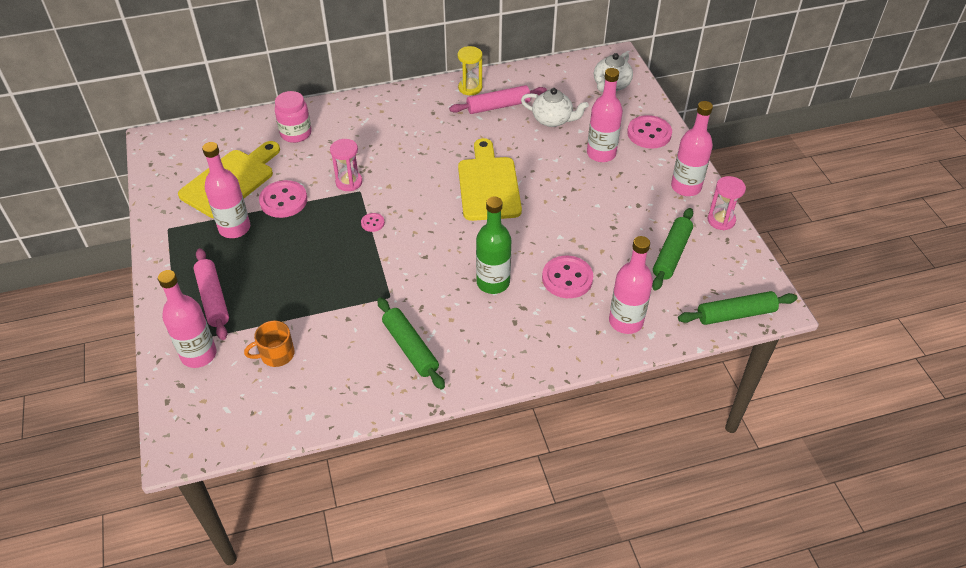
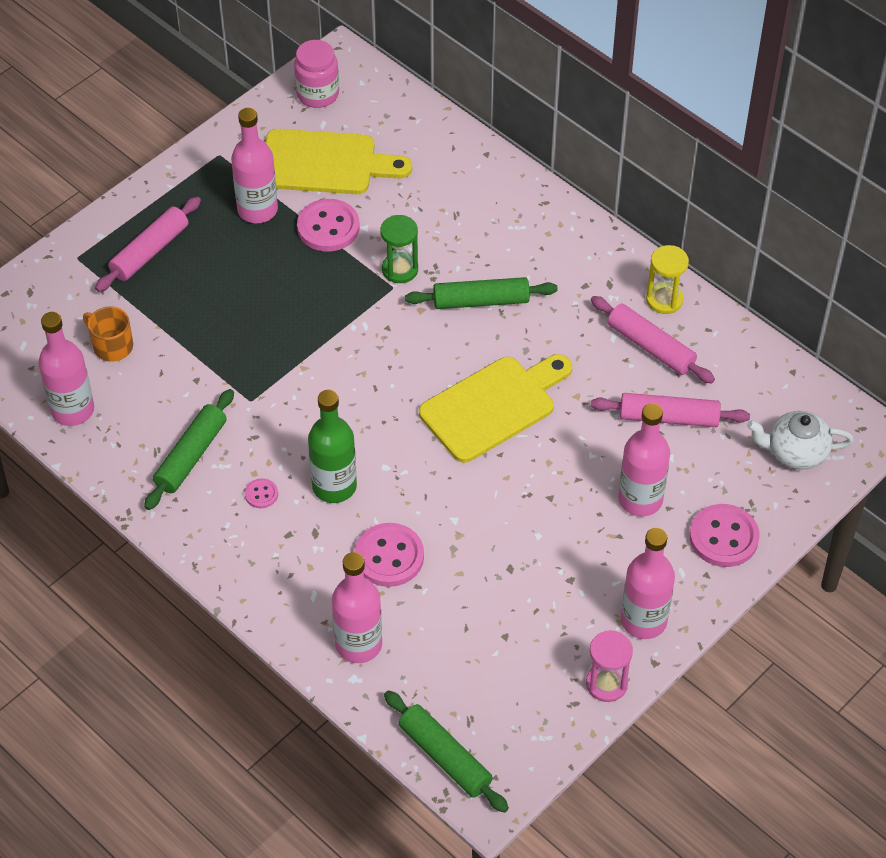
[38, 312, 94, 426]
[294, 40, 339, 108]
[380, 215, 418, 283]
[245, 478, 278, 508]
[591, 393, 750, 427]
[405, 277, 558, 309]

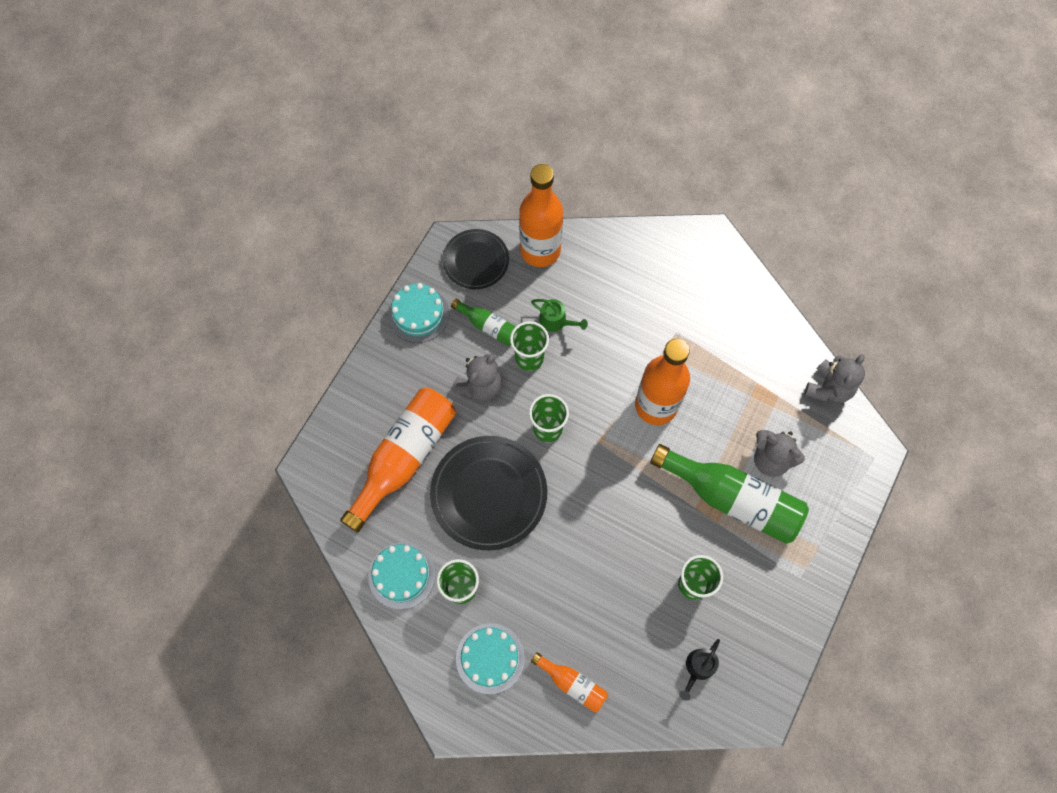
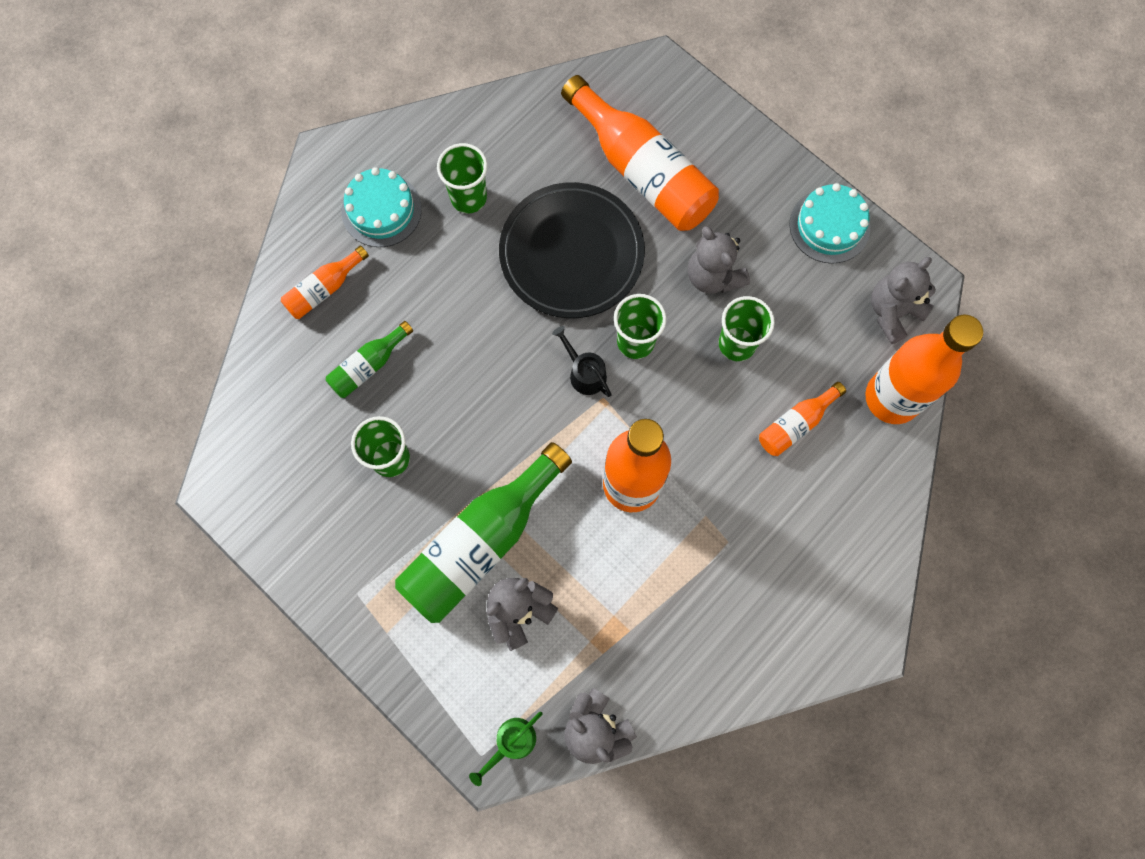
[368, 542, 436, 609] (first image)
[871, 257, 936, 344]
[326, 321, 413, 398]
[469, 712, 542, 786]
[552, 326, 612, 397]
[759, 382, 846, 456]

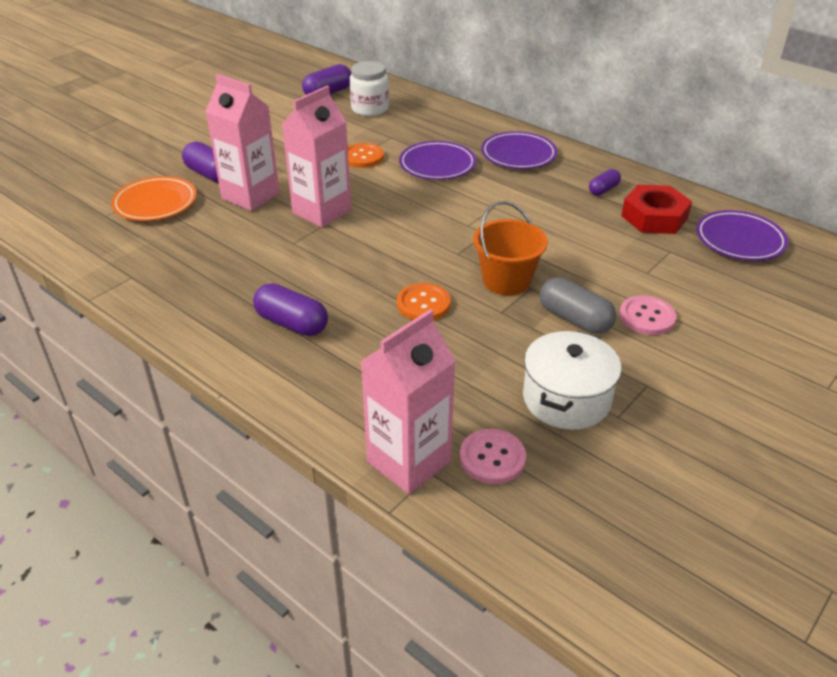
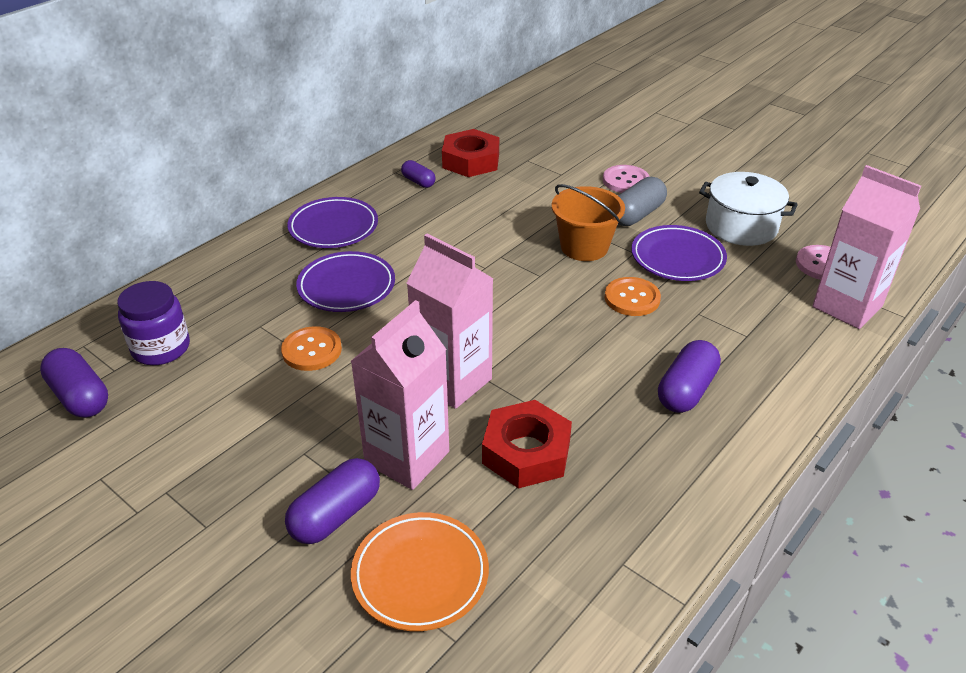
[117, 281, 190, 365]
[631, 225, 727, 281]
[482, 400, 572, 489]

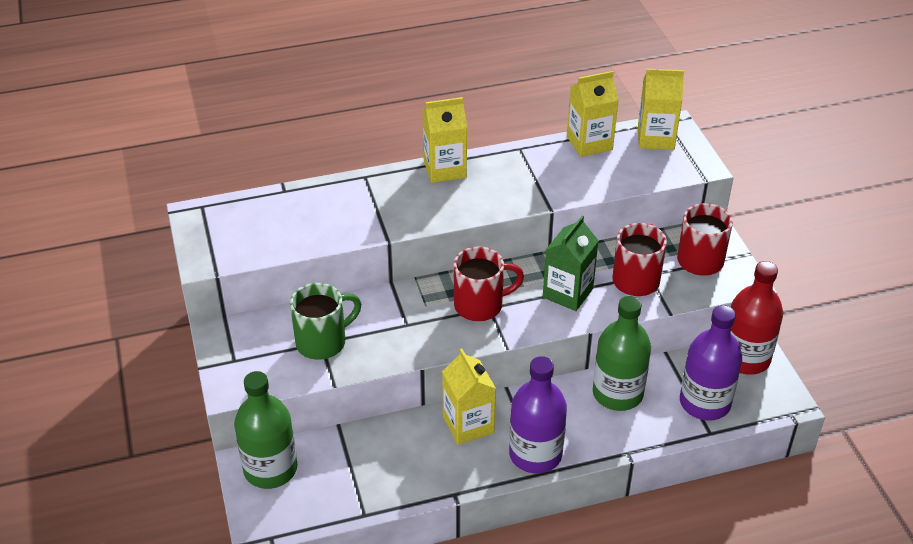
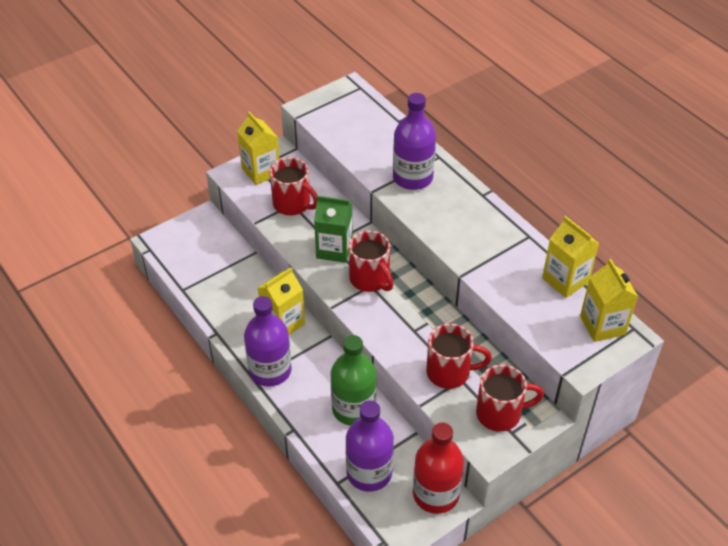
[234, 371, 297, 489] (first image)
[269, 157, 318, 215]
[237, 111, 279, 185]
[314, 196, 353, 263]
[393, 93, 436, 190]

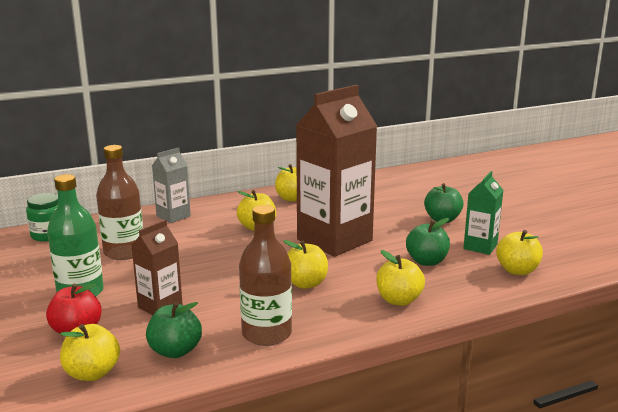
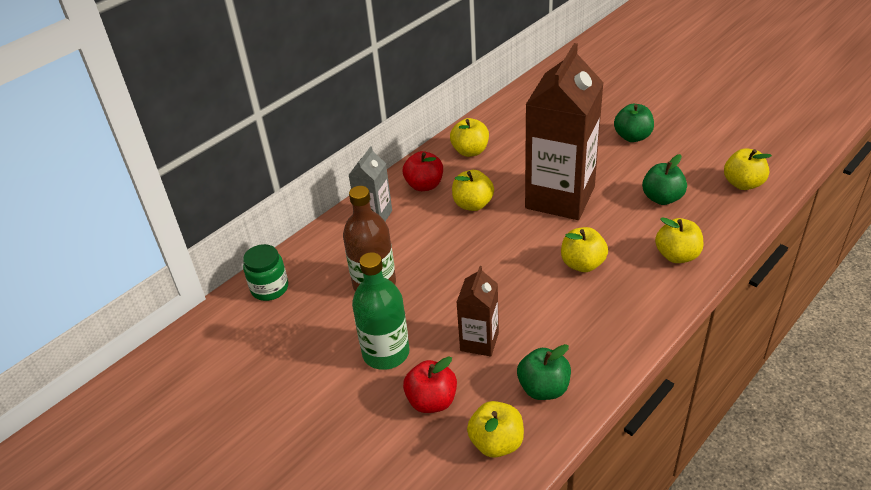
[239, 205, 292, 346] (first image)
[463, 171, 503, 255] (first image)
[403, 151, 443, 191]

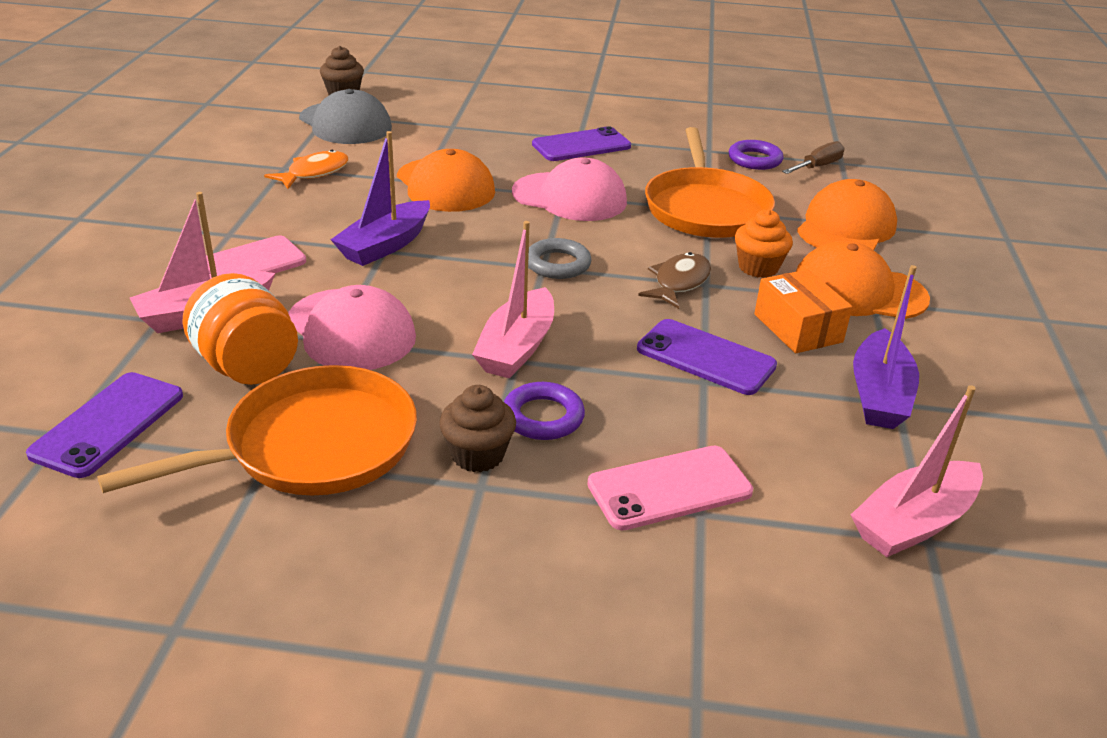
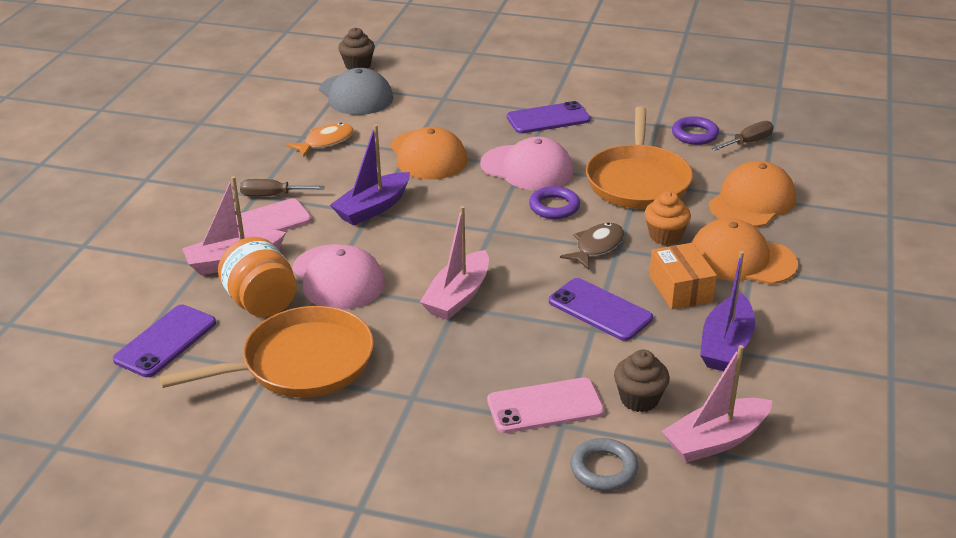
[614, 350, 670, 412]
[529, 186, 580, 219]
[570, 438, 638, 491]
[240, 179, 325, 196]

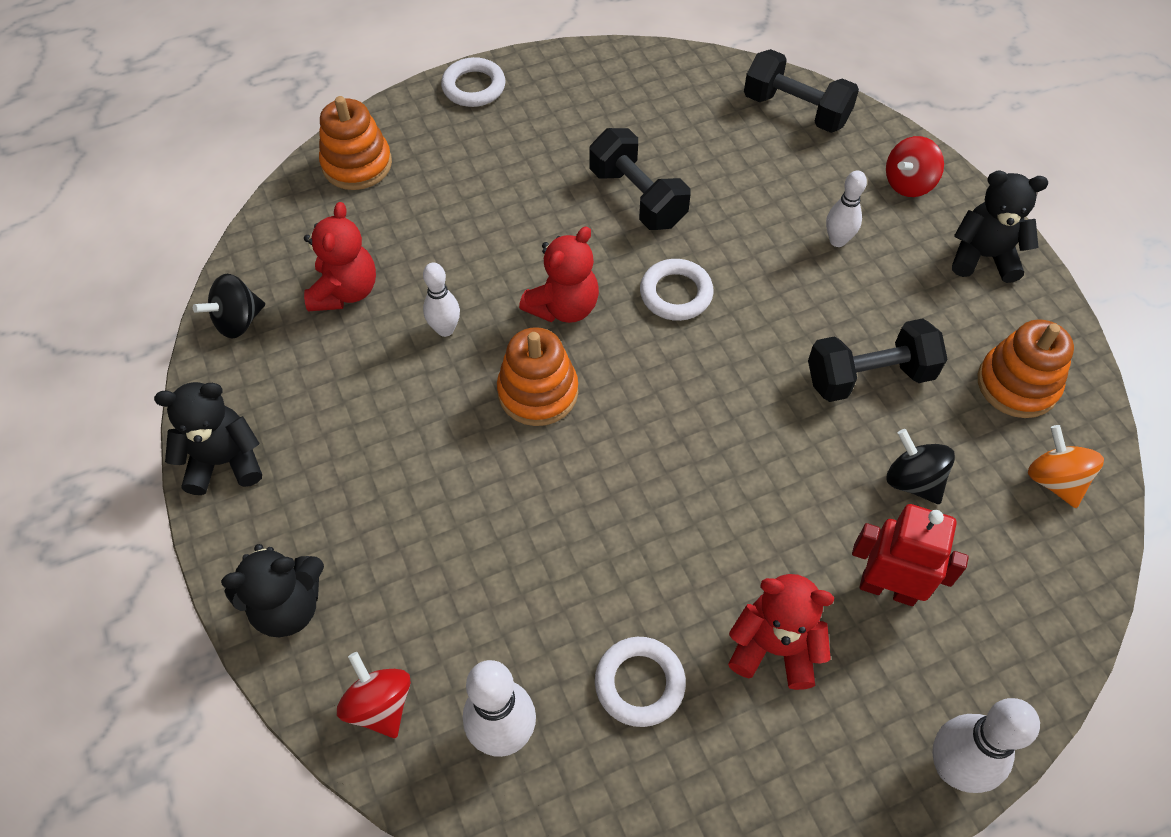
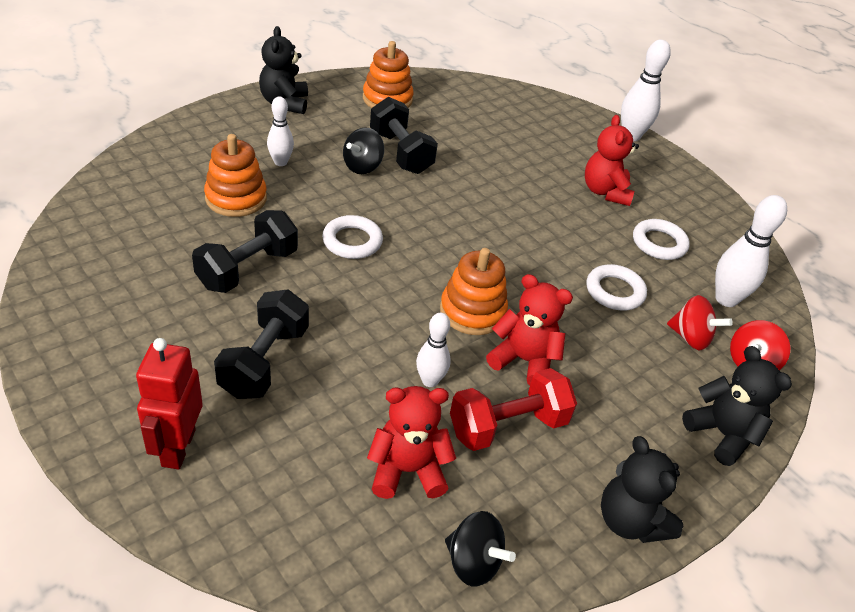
[204, 134, 267, 217]
[586, 264, 647, 311]
[486, 274, 573, 385]
[214, 290, 309, 399]
[136, 338, 203, 469]
[667, 295, 733, 350]
[343, 128, 384, 174]
[1028, 425, 1104, 508] (first image)
[450, 368, 577, 451]

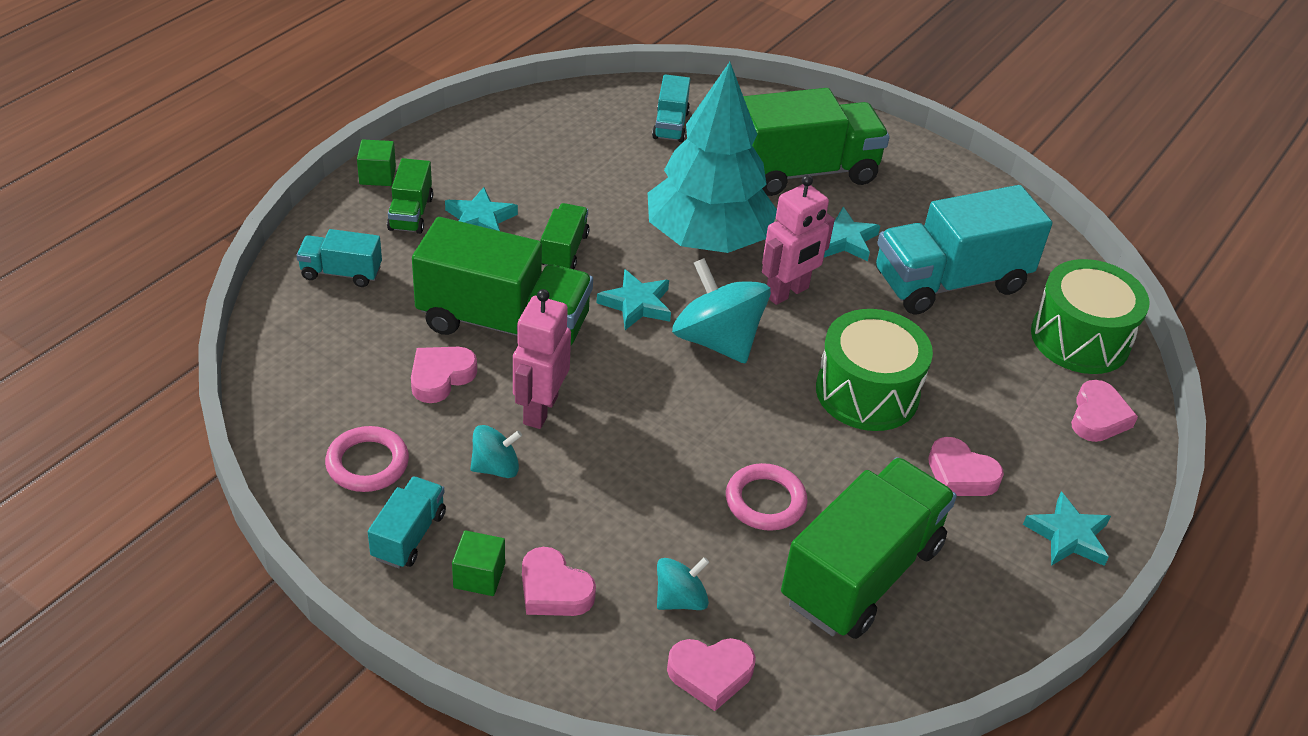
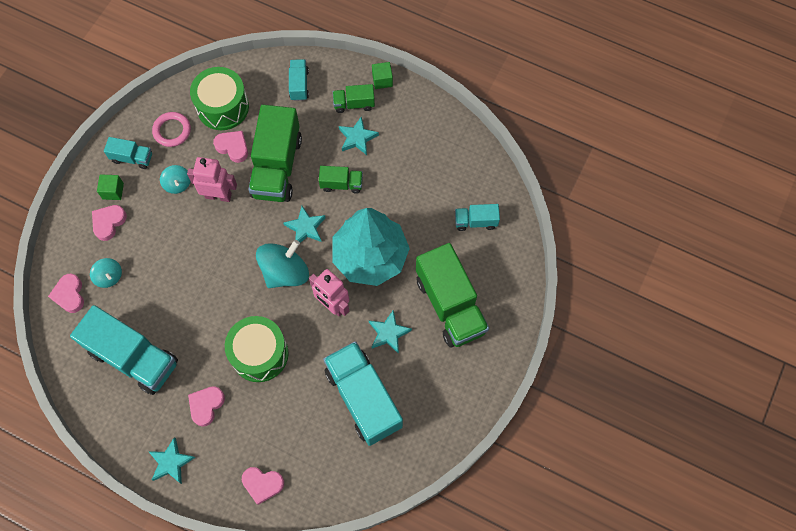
[726, 463, 807, 531] (first image)
[70, 305, 178, 395]
[190, 67, 249, 130]

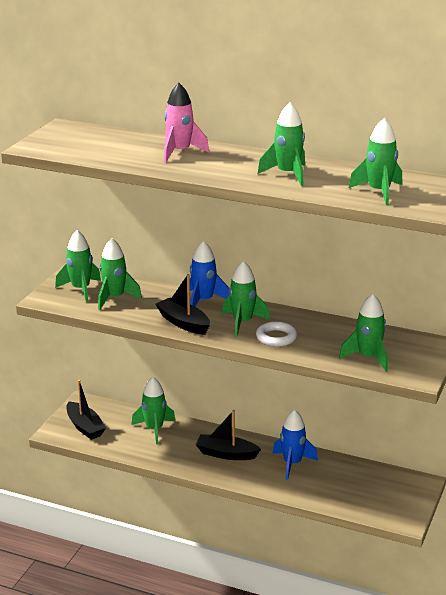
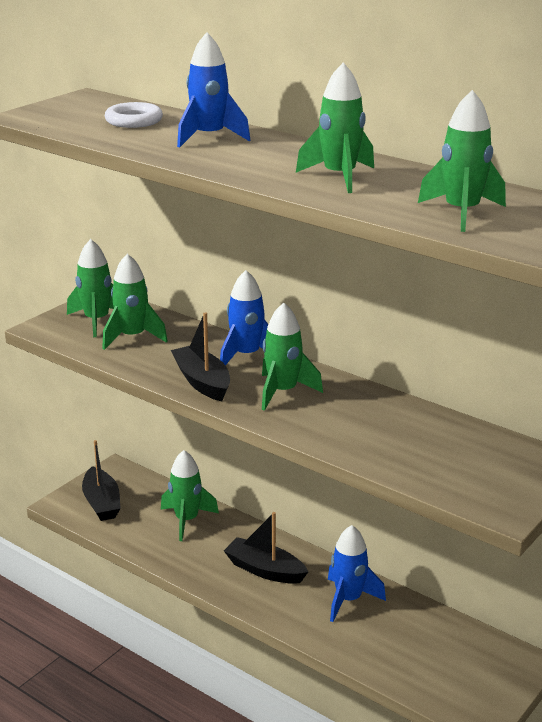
[177, 32, 251, 148]
[105, 102, 163, 128]
[339, 294, 388, 372] (first image)

